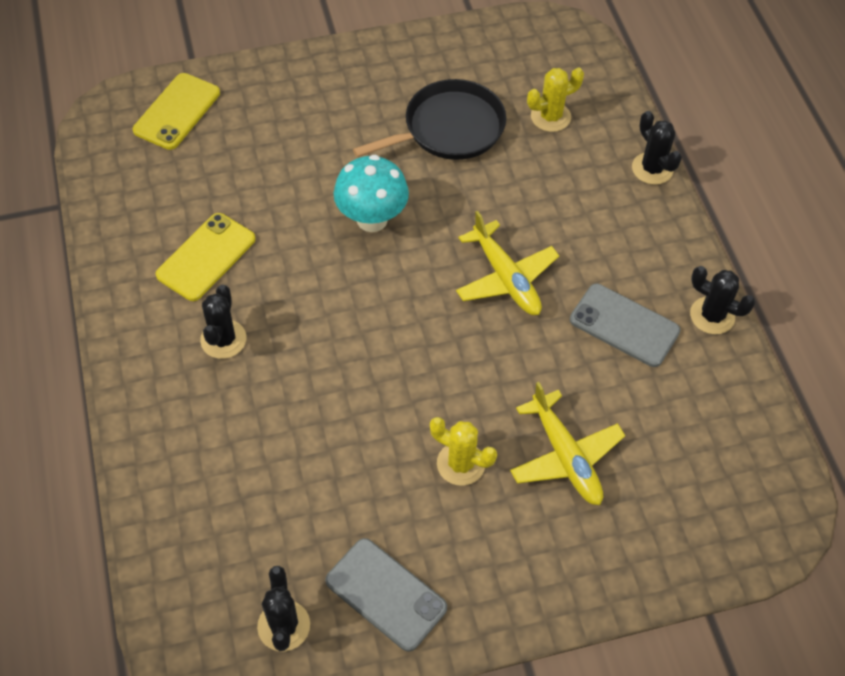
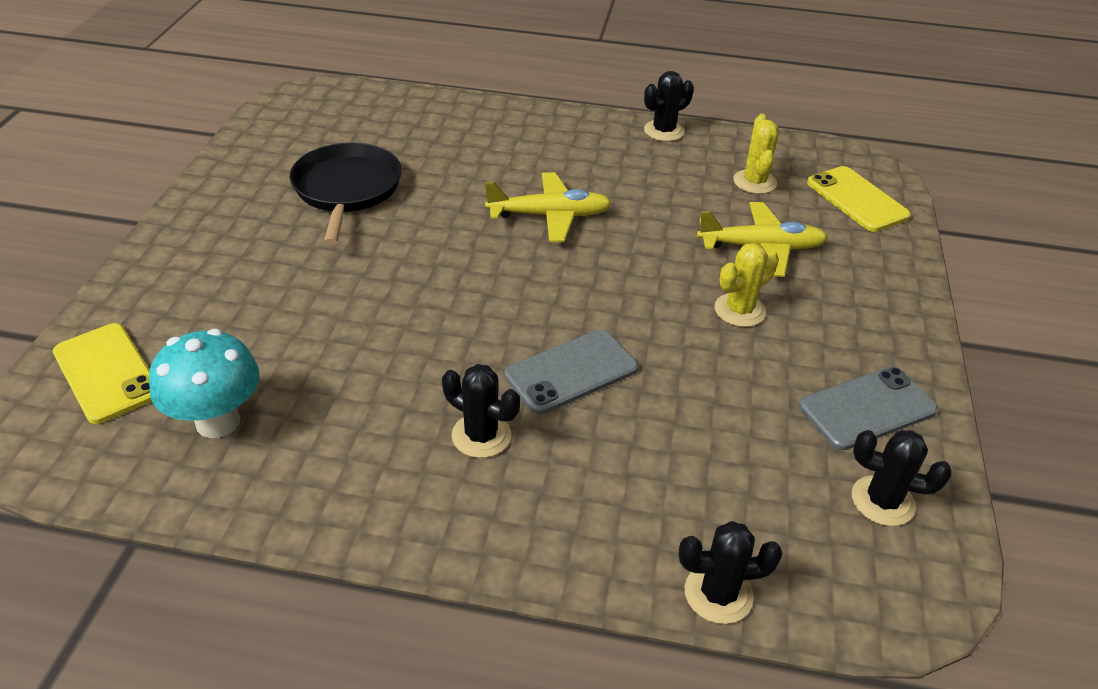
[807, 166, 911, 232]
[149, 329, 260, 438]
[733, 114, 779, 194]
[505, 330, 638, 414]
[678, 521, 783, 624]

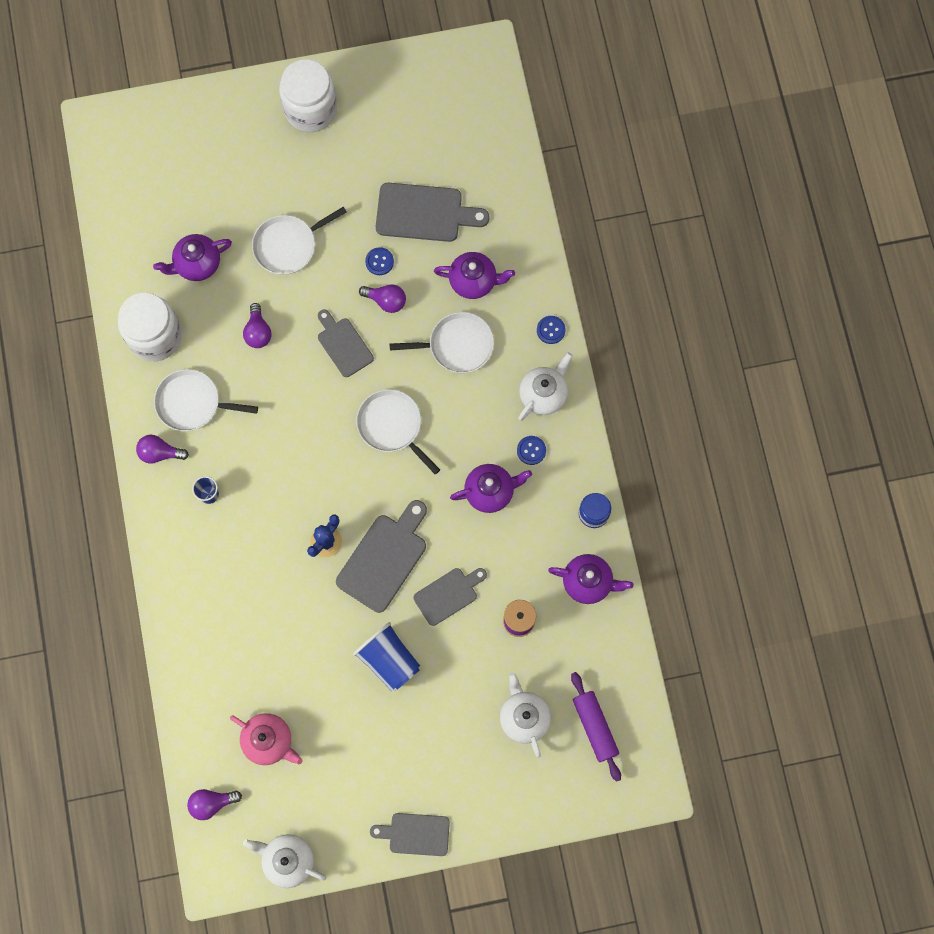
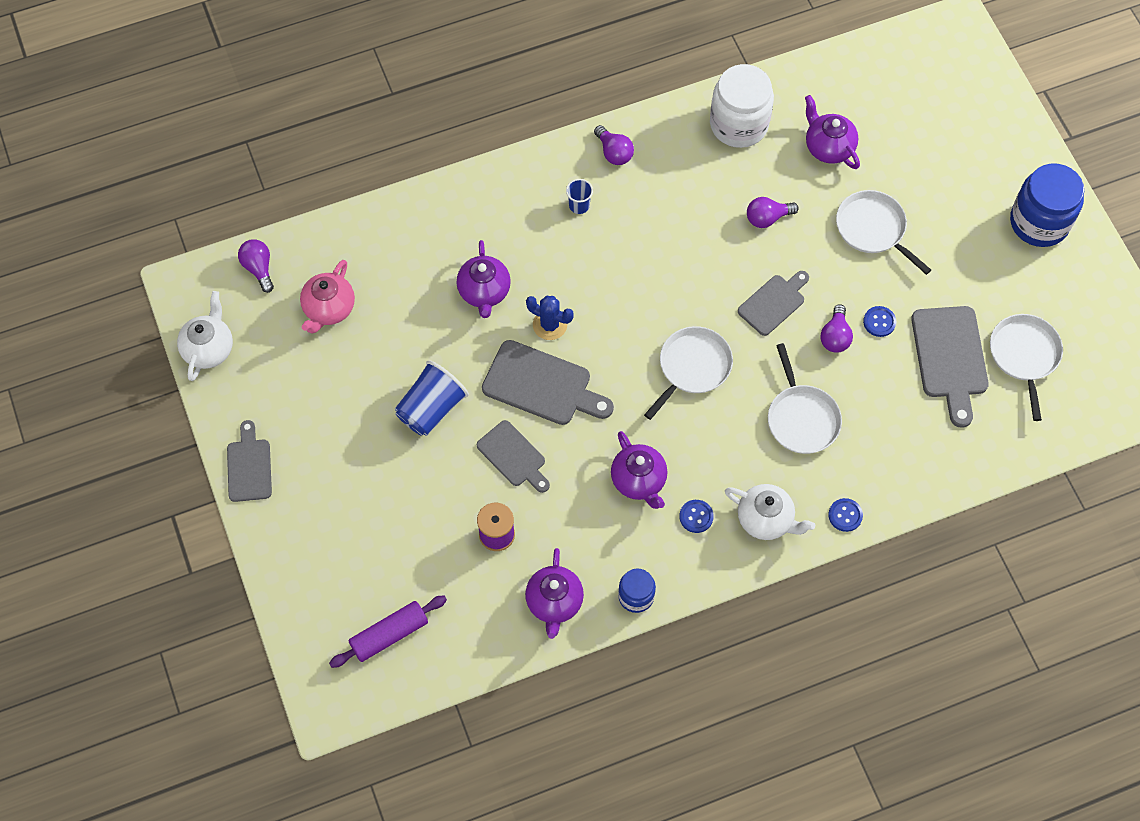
[594, 125, 634, 165]
[990, 314, 1063, 421]
[1010, 164, 1084, 247]
[457, 240, 511, 318]
[500, 672, 551, 758] (first image)

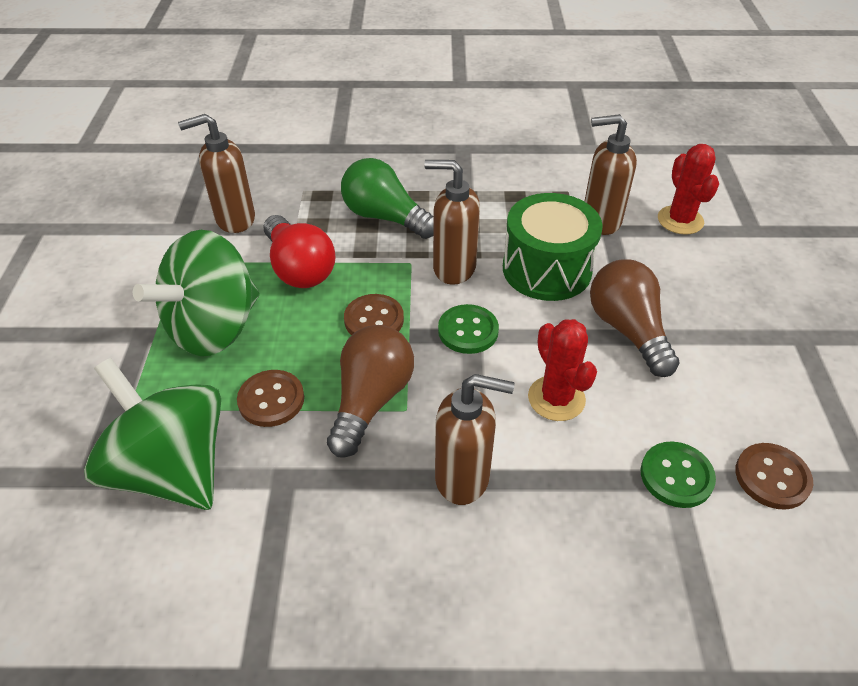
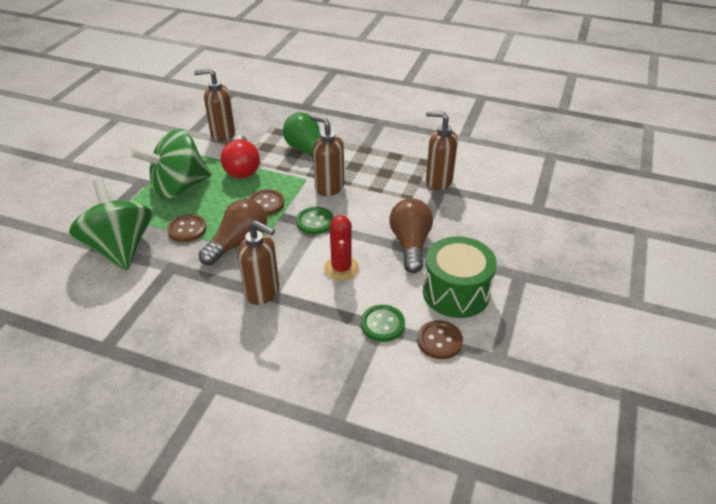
[423, 236, 497, 318]
[658, 144, 719, 235] (first image)

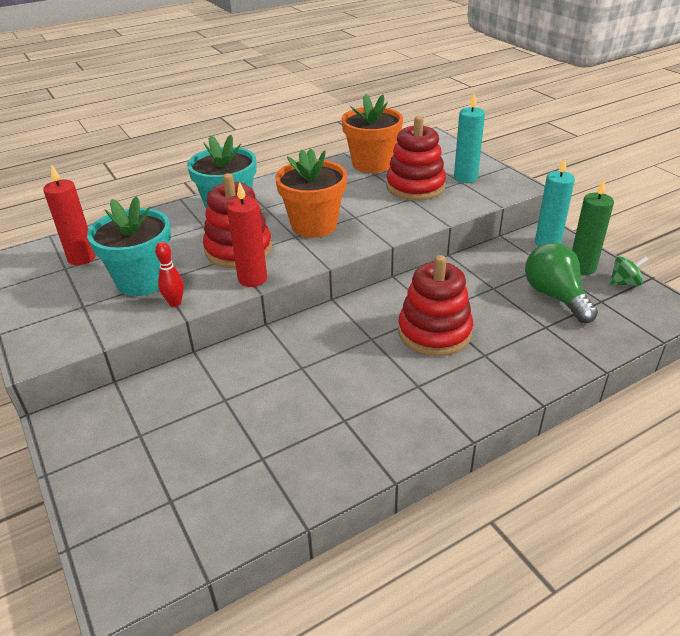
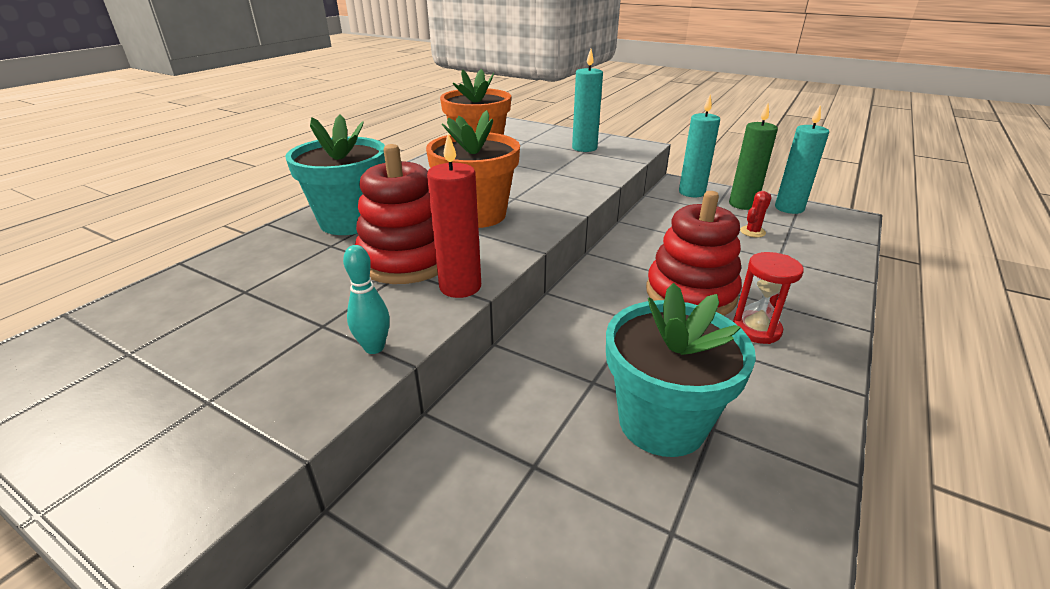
[43, 164, 96, 265] (first image)
[606, 283, 756, 457]
[343, 245, 390, 354]
[386, 116, 446, 201] (first image)
[740, 191, 772, 237]
[775, 104, 829, 214]
[733, 252, 804, 344]

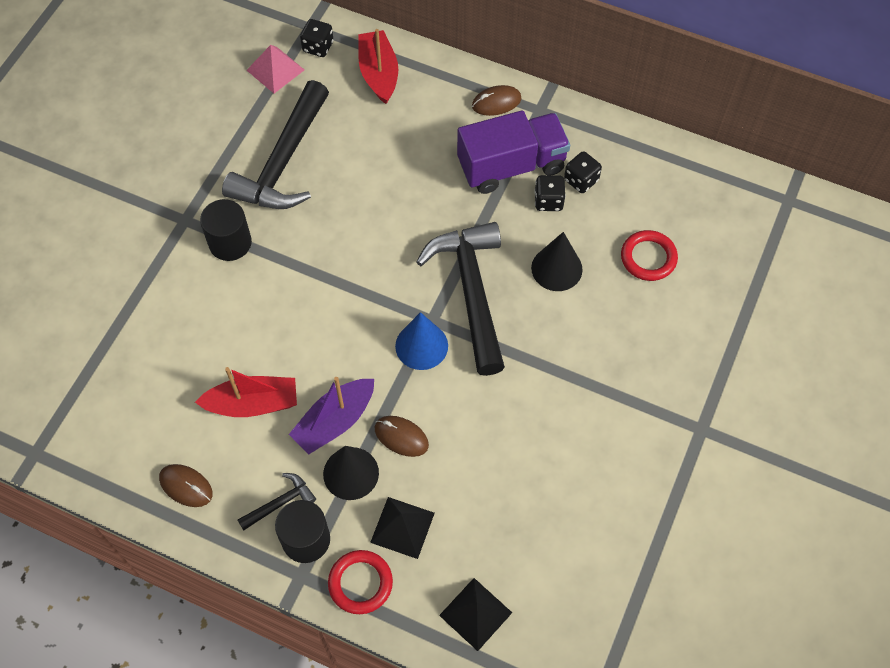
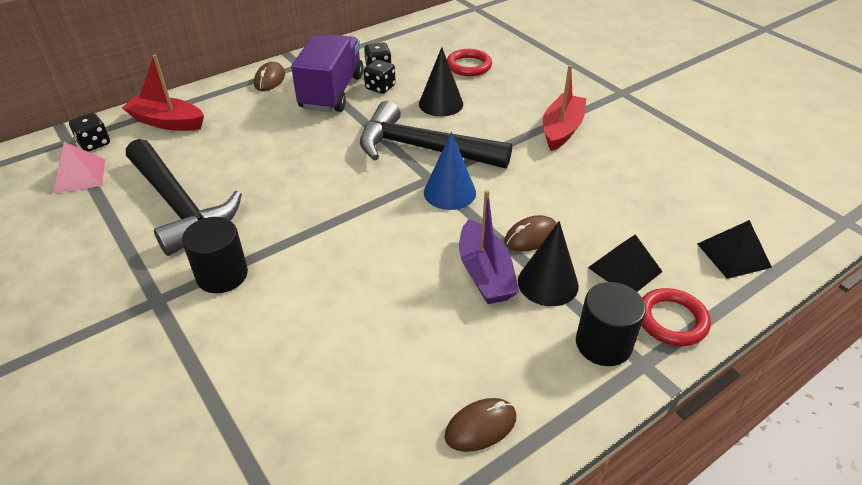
[543, 65, 587, 151]
[238, 473, 316, 531] (first image)

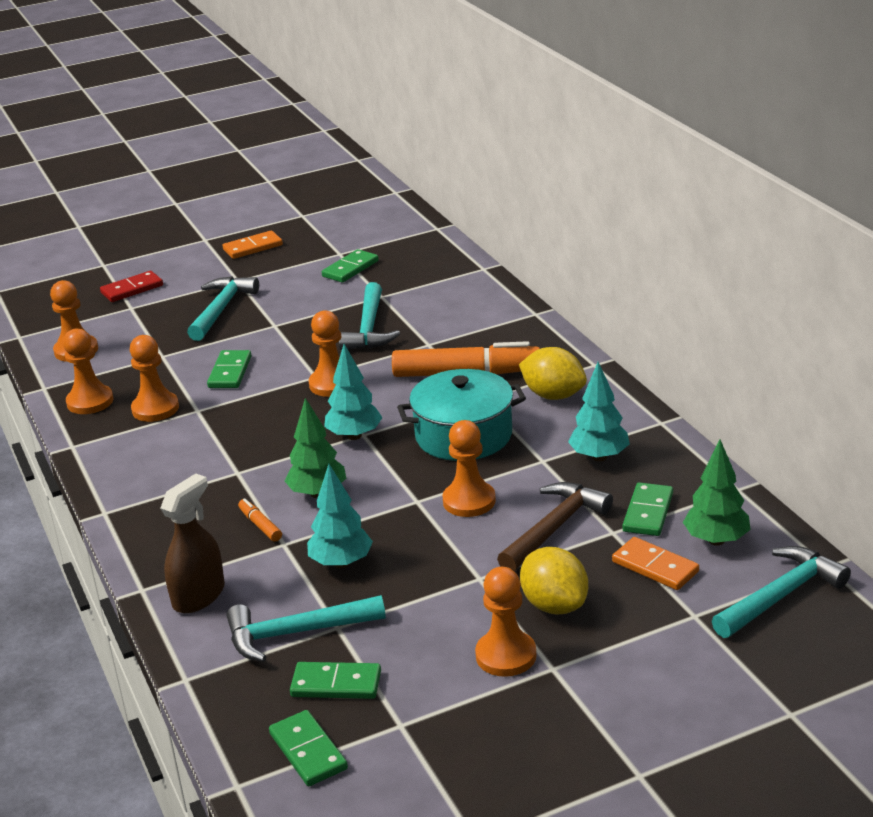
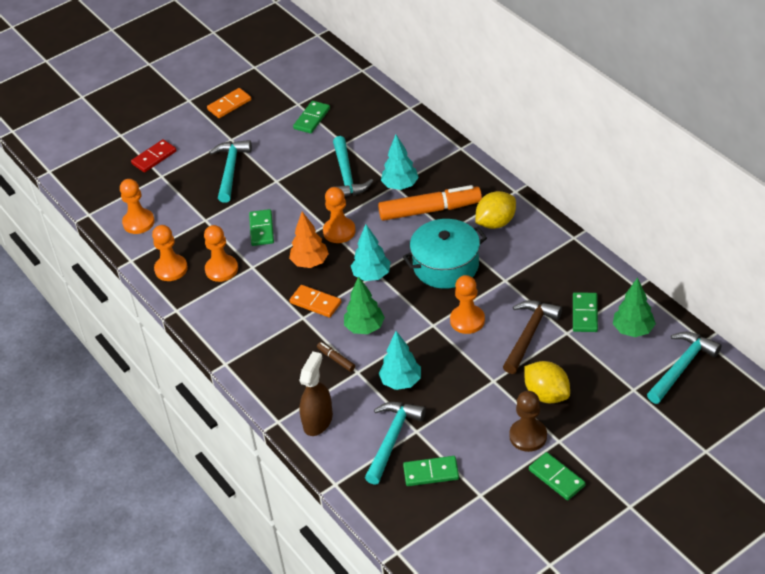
[365, 402, 426, 485]
[317, 342, 355, 372]
[529, 452, 586, 500]
[509, 391, 547, 452]
[475, 191, 516, 229]
[381, 134, 419, 190]
[290, 285, 341, 318]
[289, 212, 329, 268]

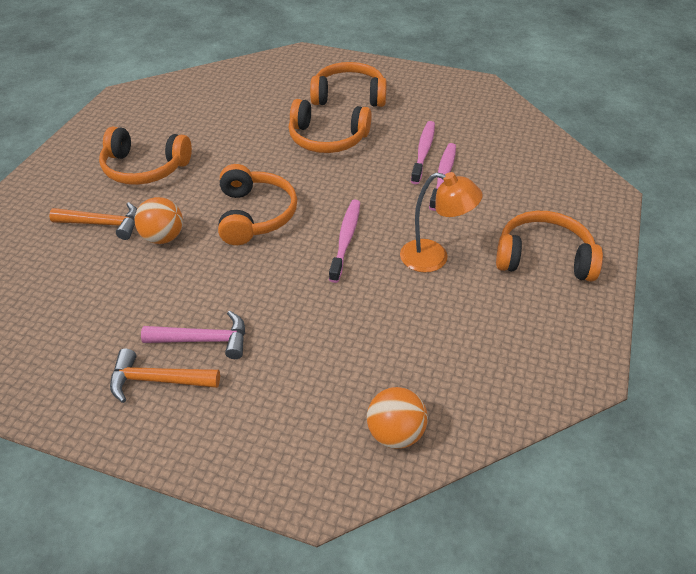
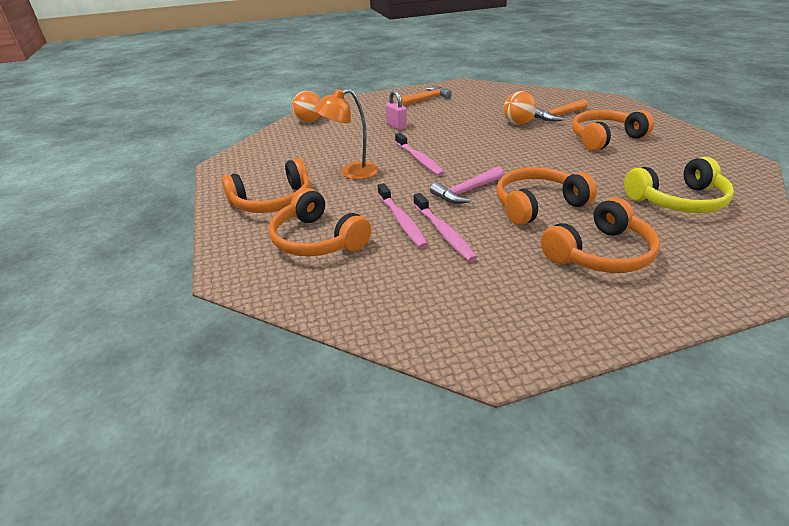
[430, 167, 504, 204]
[269, 188, 371, 256]
[386, 90, 407, 130]
[624, 157, 734, 213]

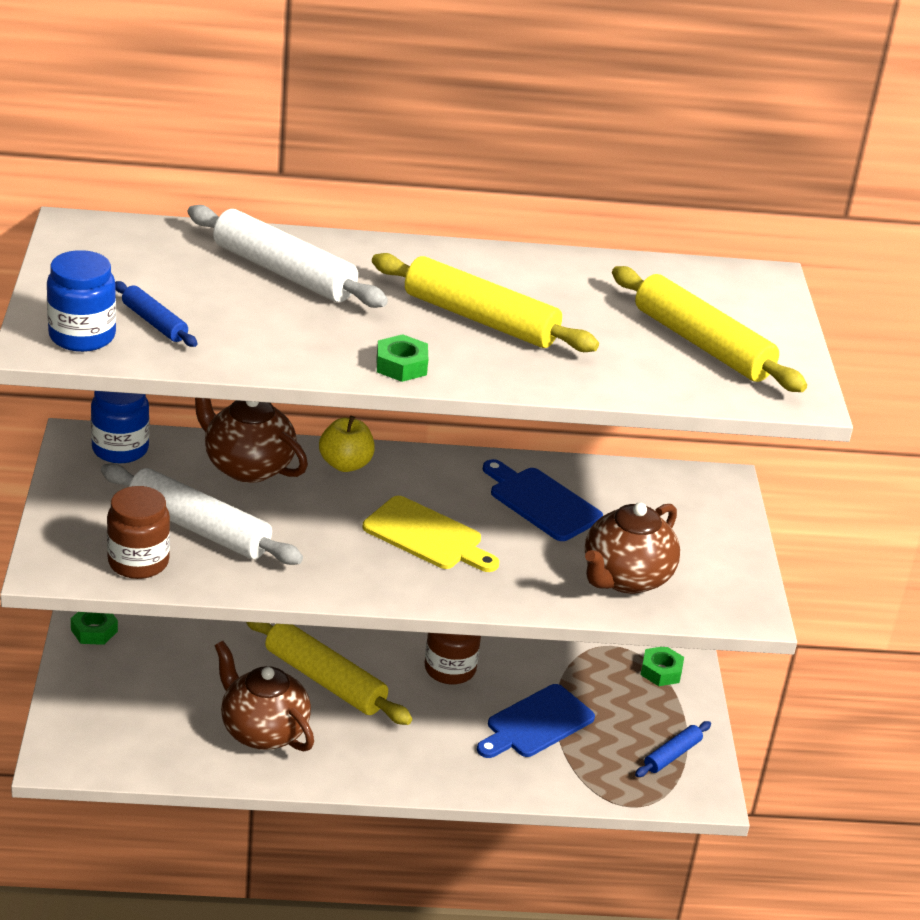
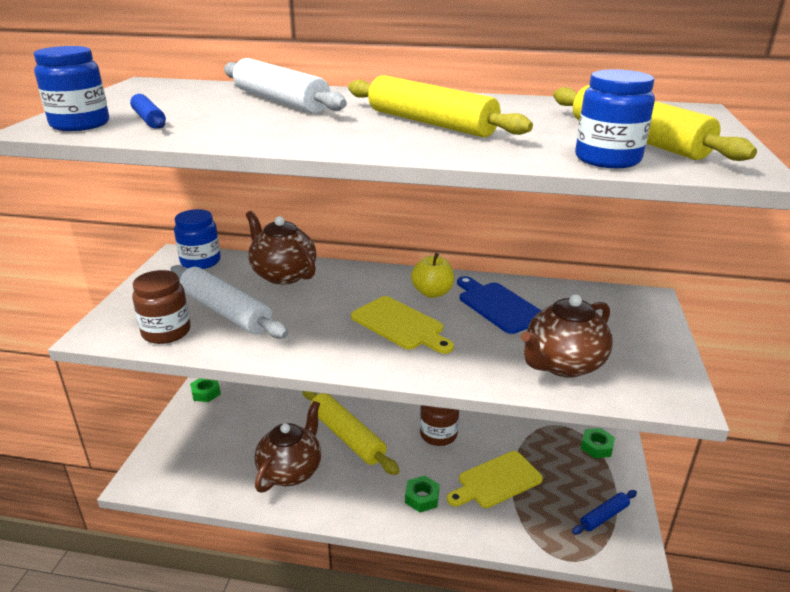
[255, 401, 321, 493]
[411, 253, 454, 298]
[405, 476, 440, 512]
[447, 451, 543, 508]
[575, 69, 655, 168]

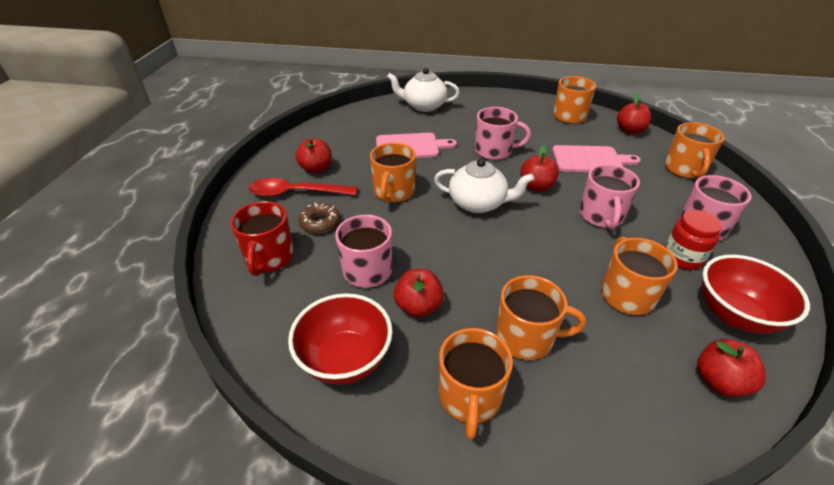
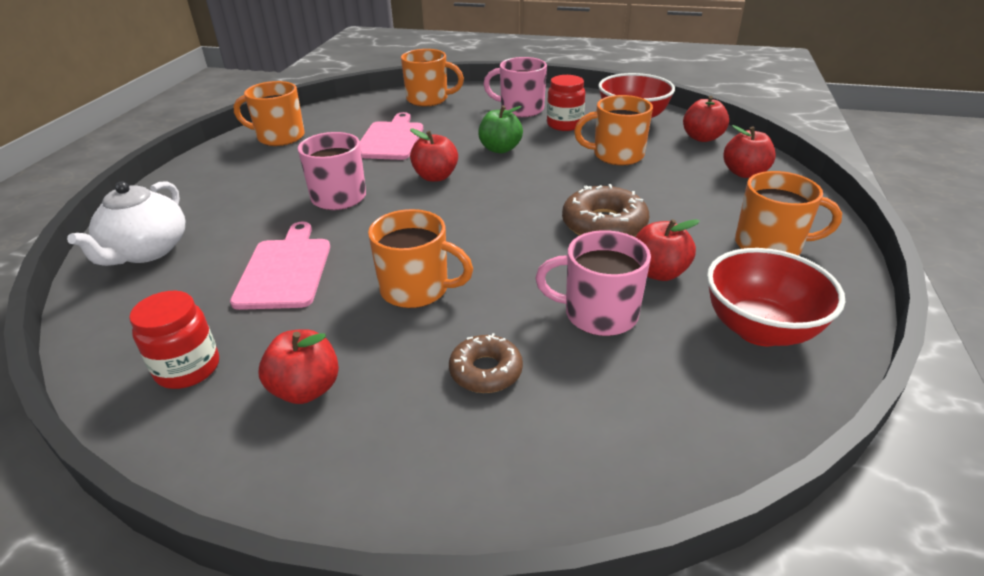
[230, 201, 294, 276] (first image)
[249, 178, 357, 197] (first image)
[434, 158, 534, 213] (first image)
[496, 275, 586, 360] (first image)
[478, 106, 523, 153]
[723, 125, 776, 178]
[129, 290, 219, 389]
[562, 184, 649, 237]

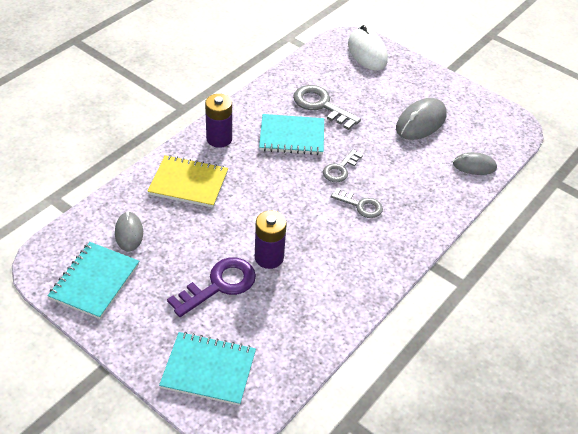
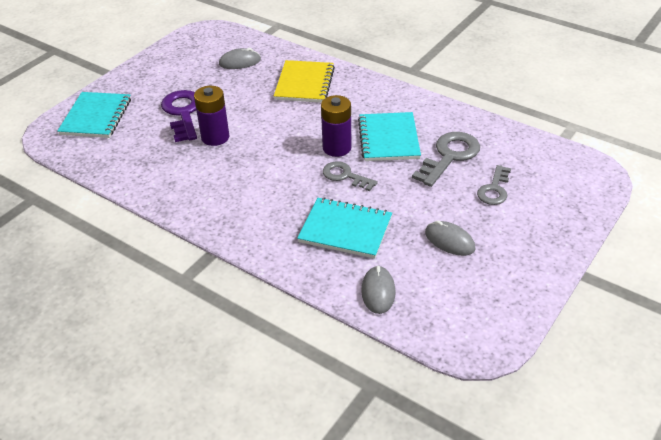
[297, 197, 392, 259]
[161, 90, 197, 142]
[321, 95, 351, 157]
[477, 165, 511, 205]
[348, 25, 388, 71] (first image)
[425, 221, 476, 256]

